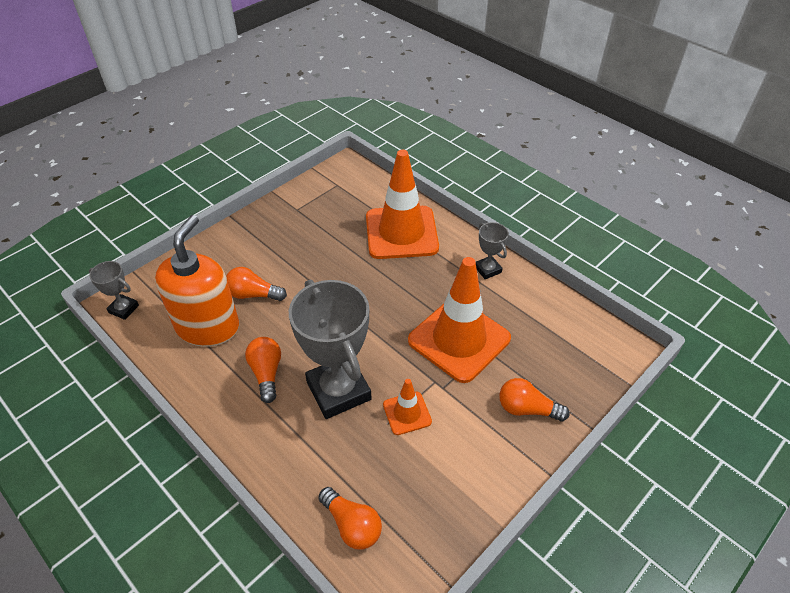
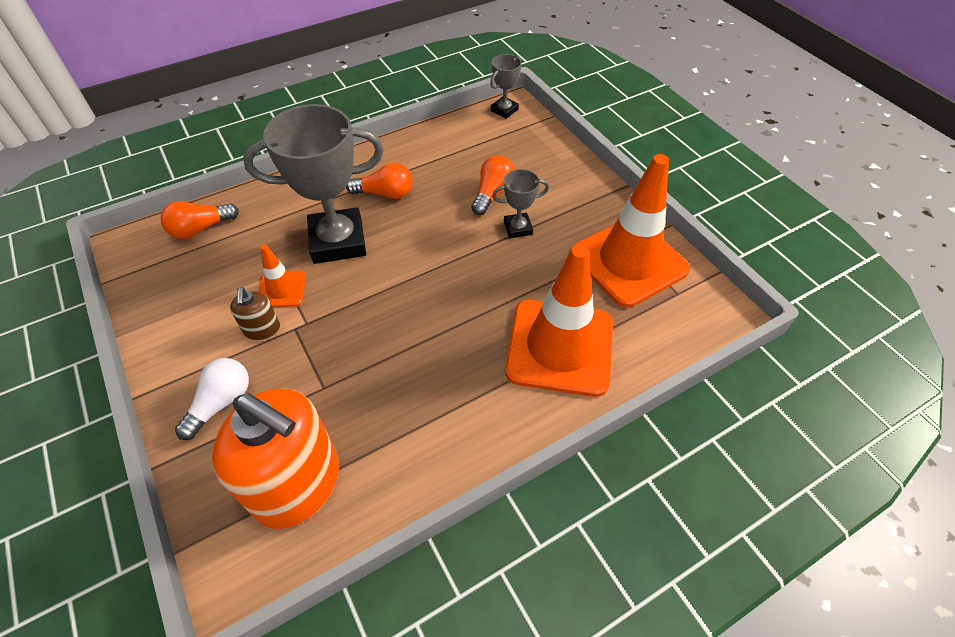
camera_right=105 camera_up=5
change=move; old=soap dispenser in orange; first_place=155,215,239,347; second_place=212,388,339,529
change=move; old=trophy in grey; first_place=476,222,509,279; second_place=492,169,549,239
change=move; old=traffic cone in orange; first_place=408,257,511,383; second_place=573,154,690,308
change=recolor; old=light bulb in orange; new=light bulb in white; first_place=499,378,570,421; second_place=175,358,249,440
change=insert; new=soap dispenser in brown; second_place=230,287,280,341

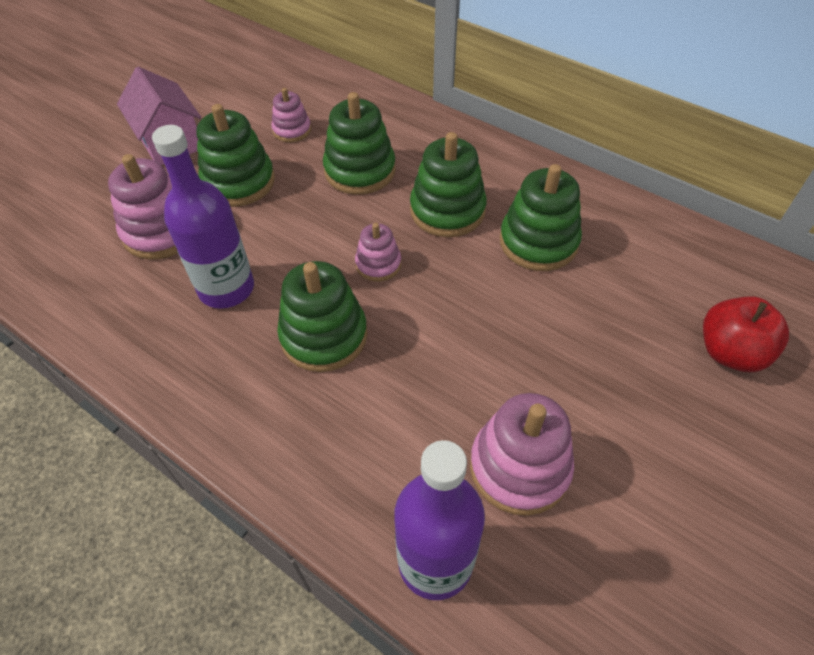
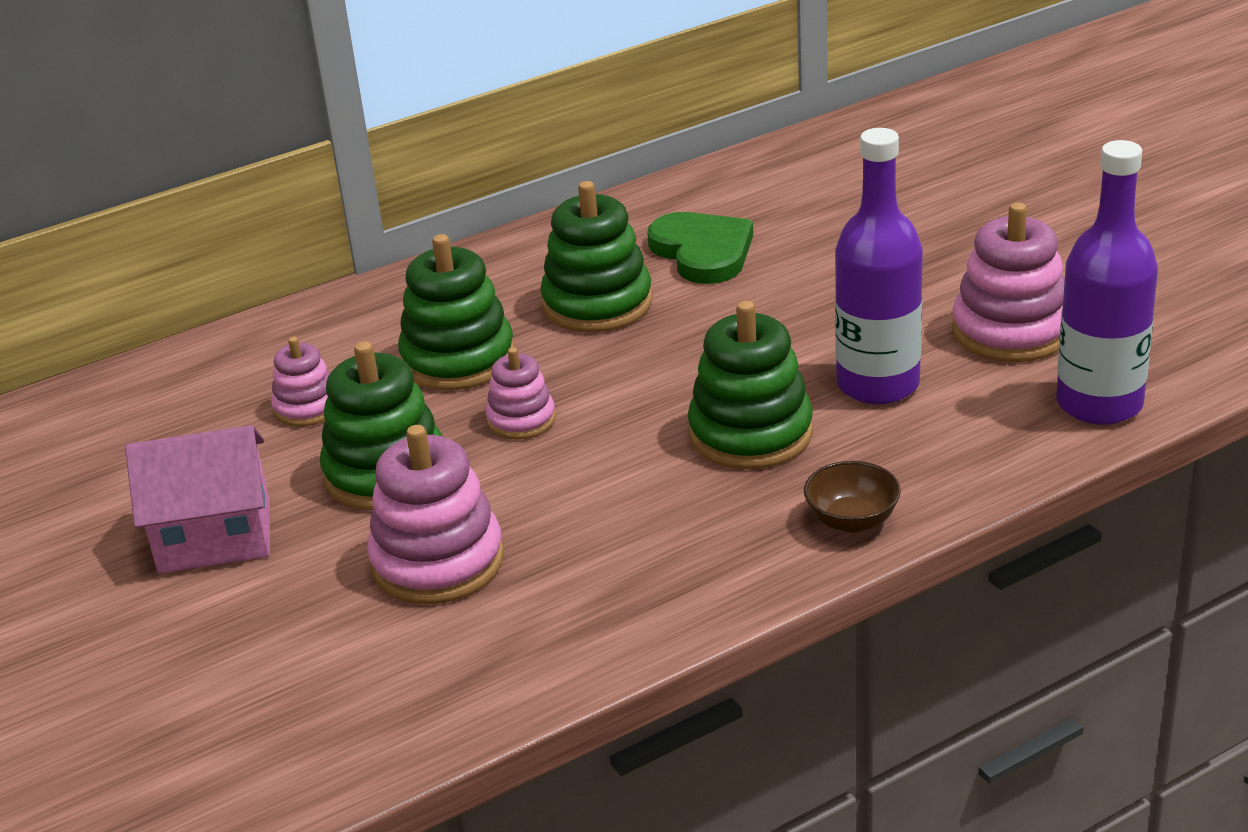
camera_right=-65 camera_up=-20
change=move; old=bottle in purple; first_place=152,125,254,309; second_place=835,128,923,405
change=replace; old=stacking toy in green; new=heart in green; first_place=500,164,582,271; second_place=647,212,753,284
change=move; old=stacking toy in pink; first_place=355,223,401,282; second_place=486,347,556,440
change=delete; old=apple in red; first_place=703,296,789,372
change=insert; new=bowl in brown; second_place=804,461,901,533

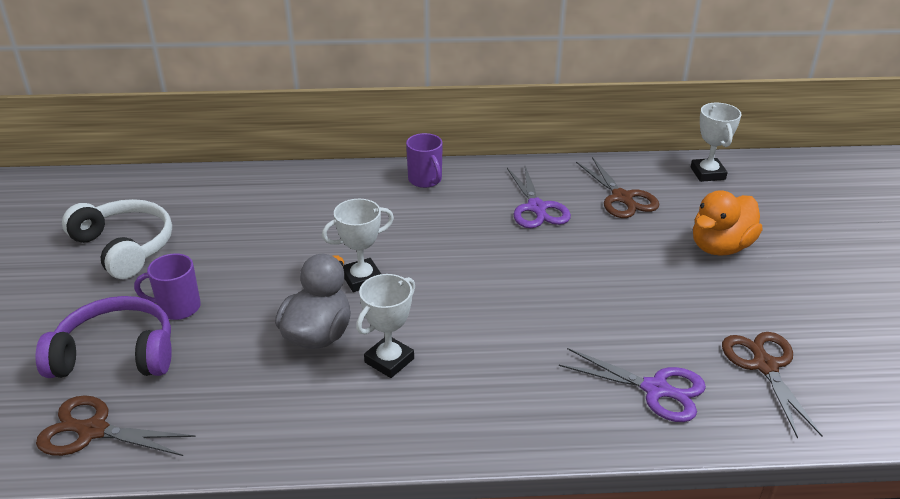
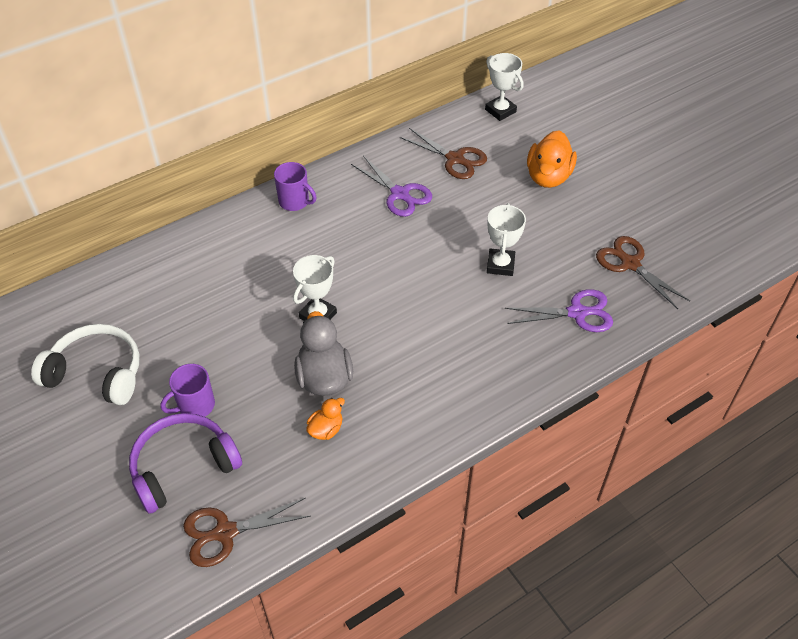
camera_right=-30 camera_up=15
change=move; old=trophy in white; first_place=356,274,415,378; second_place=487,203,526,276
change=insert; new=duck in orange; second_place=306,398,345,440

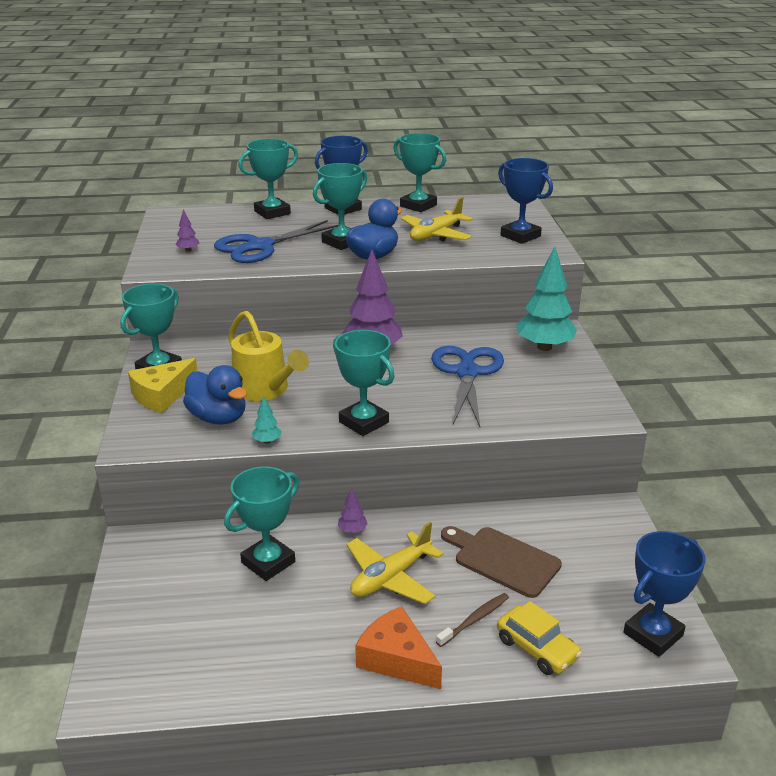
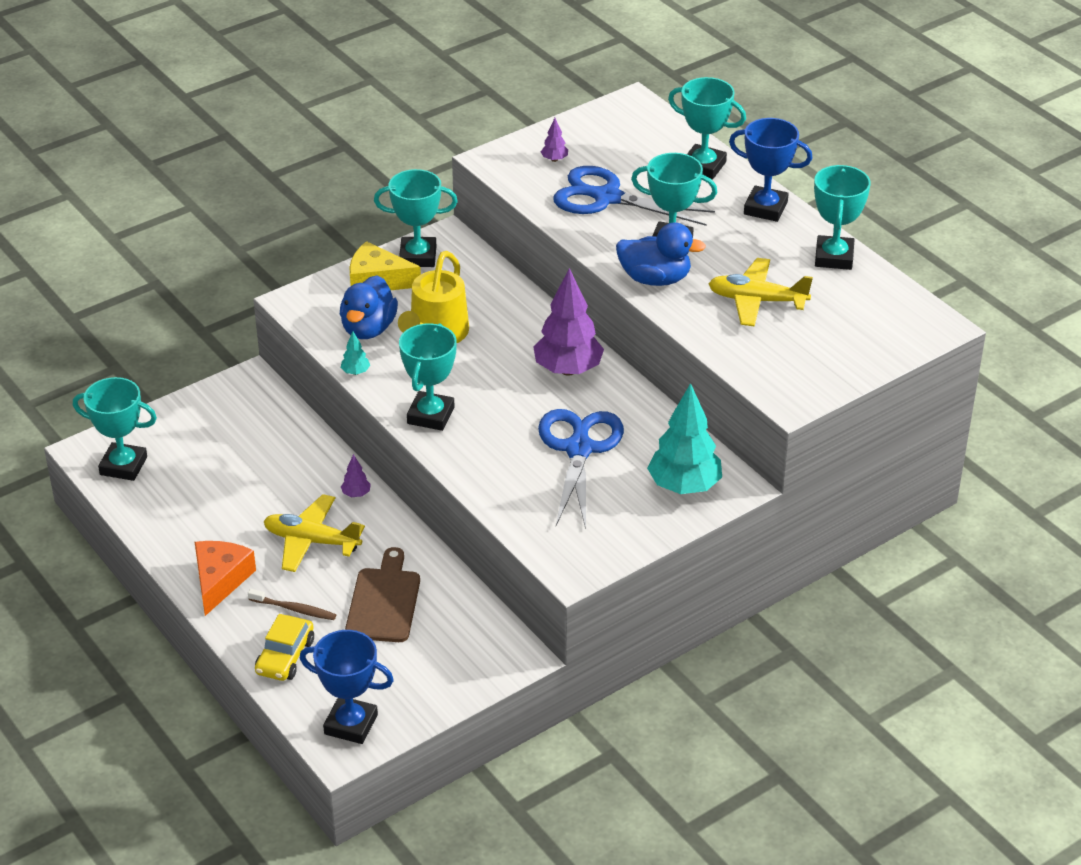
camera_right=60 camera_up=10
change=delete; old=trophy in blue; first_place=498,158,553,244
change=rotate; old=scissors in blue; first_place=431,346,504,427; second_place=538,409,624,529; degrees=-60
change=move; old=trophy in turquoise; first_place=224,467,299,581; second_place=73,377,157,481

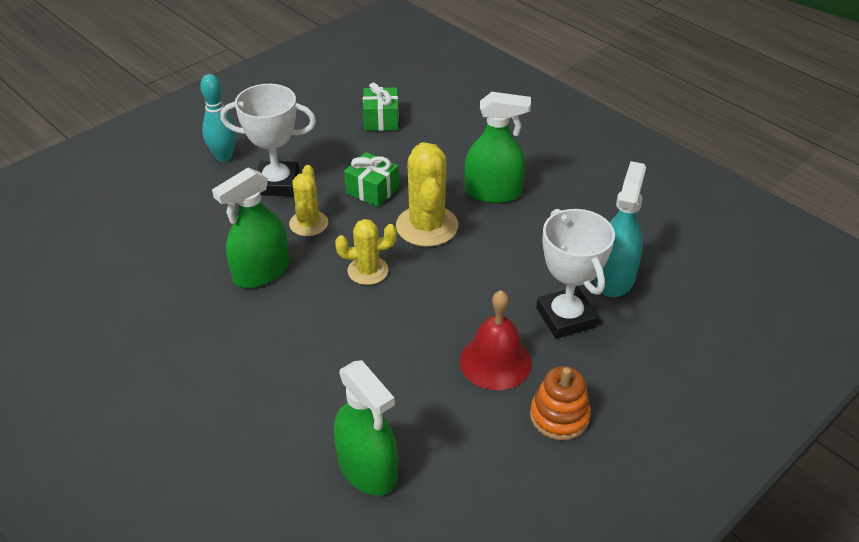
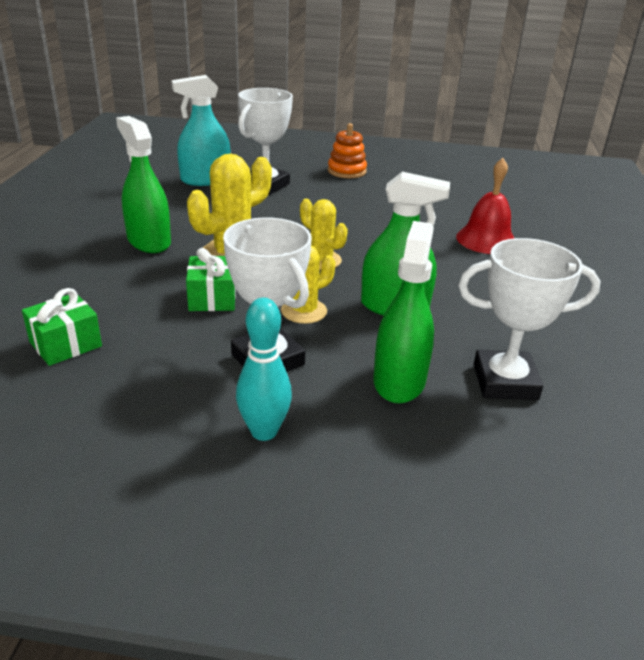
camera_right=-130 camera_up=-10
change=move; old=bell in red; first_place=460,290,532,390; second_place=456,158,514,254
change=move; old=spray bottle in green; first_place=334,360,398,496; second_place=373,221,434,404
change=insert; new=trophy in white; second_place=458,238,601,400

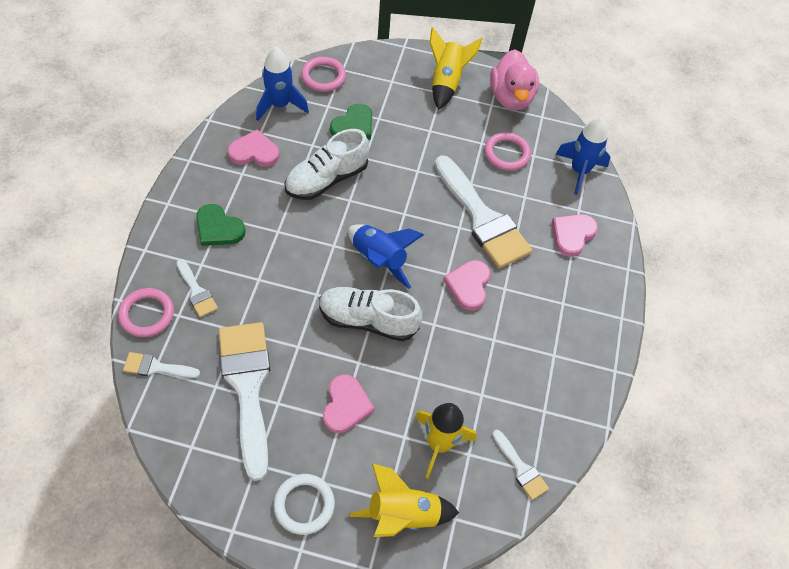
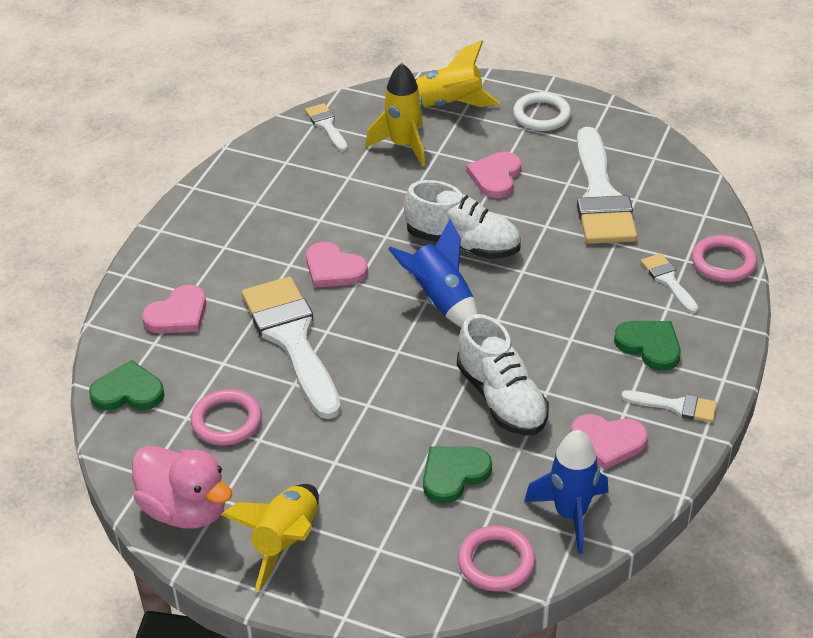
camera_right=-165 camera_up=-15
change=rotate; old=duck in pink; first_place=490,49,539,110; second_place=132,445,232,529; degrees=120
change=replace; old=rocket in blue; new=heart in green; first_place=555,117,610,195; second_place=89,360,164,411
change=rotate; old=shoe in white; first_place=284,129,369,200; second_place=457,314,549,436; degrees=90
change=rotate; old=heart in pink; first_place=443,260,490,311; second_place=306,242,368,288; degrees=105
change=move; old=brush in white; first_place=123,352,200,378; second_place=621,390,717,422

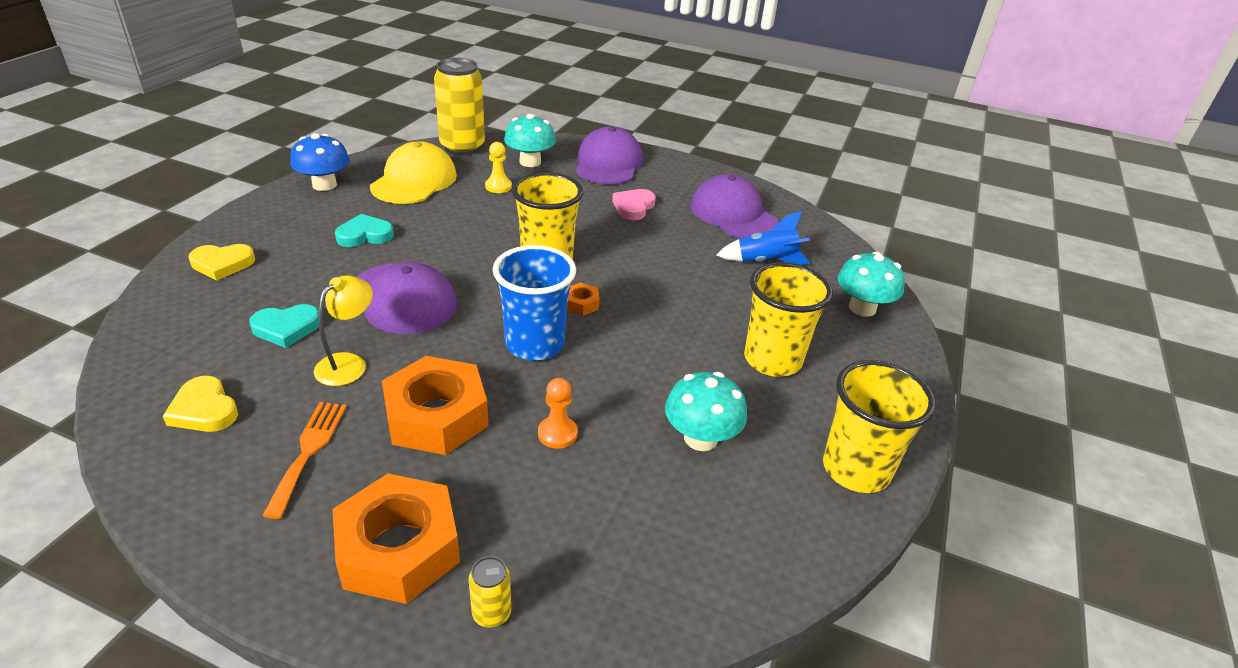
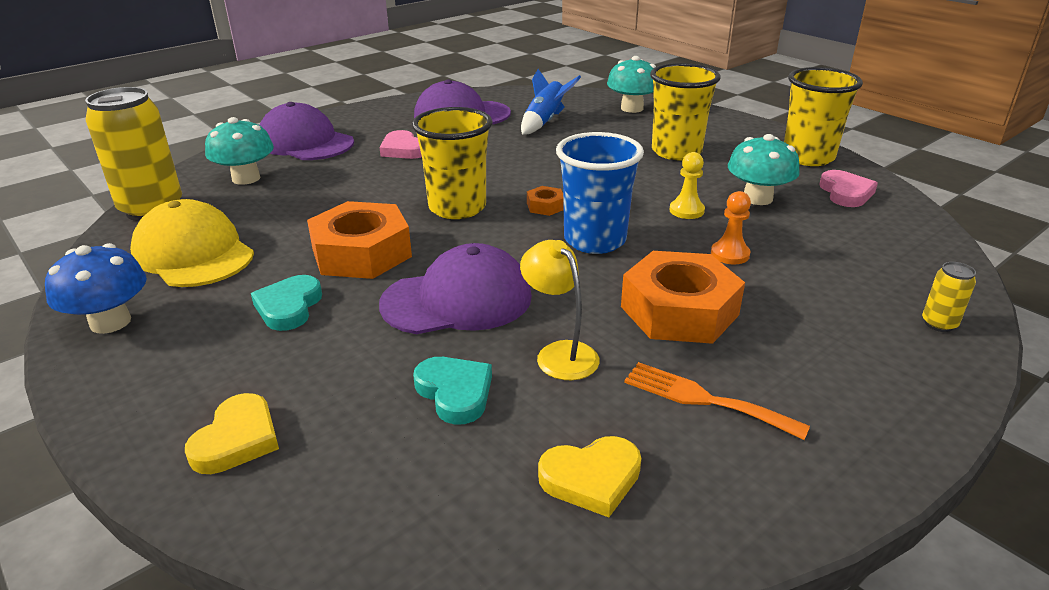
camera_right=-60 camera_up=-5
change=move; old=pawn in yellow; first_place=485,142,512,193; second_place=670,152,705,219
change=rotate; old=heart in turquoise; first_place=249,304,319,348; second_place=413,357,492,425; degrees=-45
change=move; old=nut in orange; first_place=332,473,460,604; second_place=307,201,412,279
change=insert; new=heart in pink; second_place=819,170,878,207

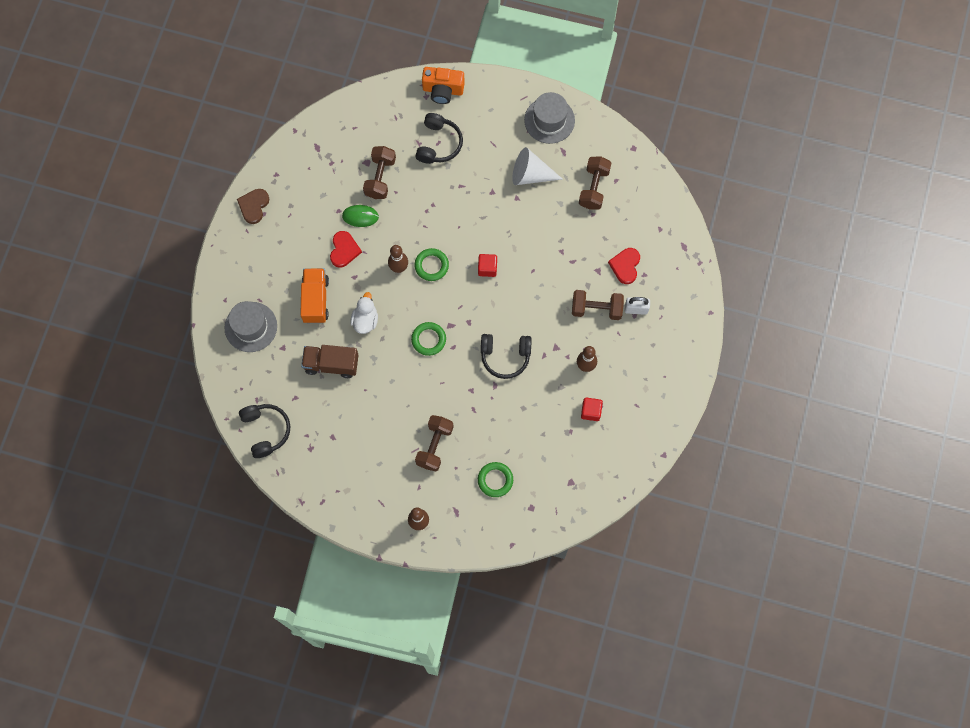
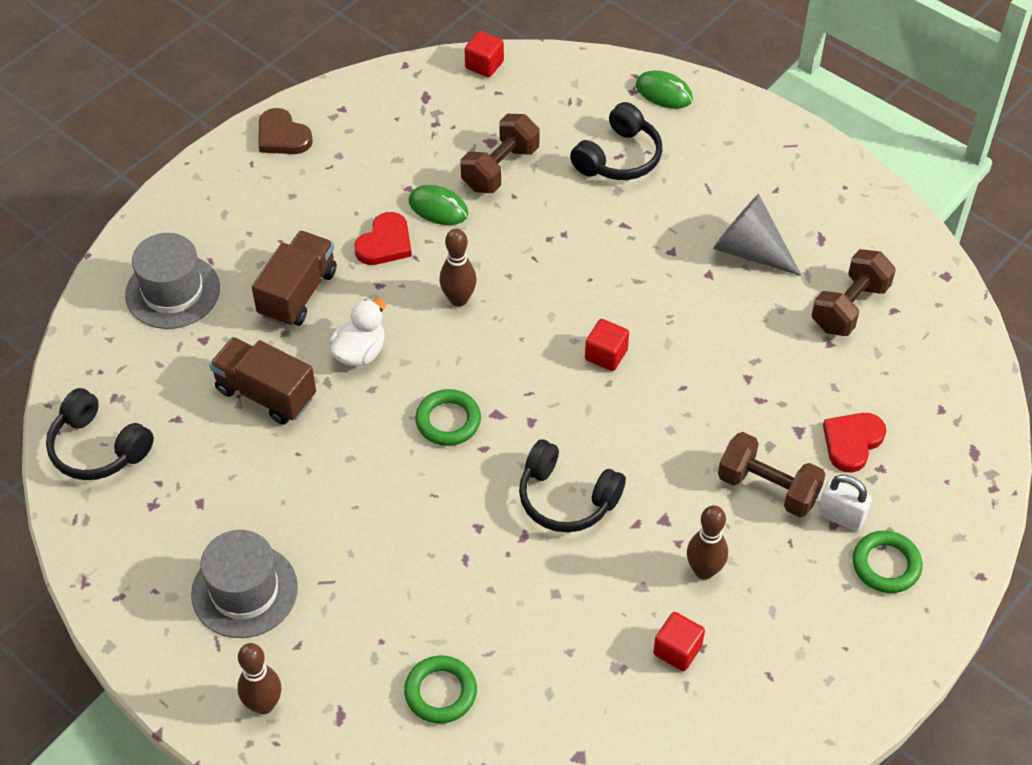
camera_right=25 camera_up=-20
change=replace; old=camera in orange; new=mouse in green; first_place=422,67,465,104; second_place=636,70,693,109
change=move; old=hat in grey; first_place=524,92,575,144; second_place=191,530,298,638
change=recolor; old=cone in white; new=cone in grey; first_place=512,147,562,185; second_place=713,194,802,276
change=rotate; old=heart in brown; first_place=237,189,269,224; second_place=259,108,313,154; degrees=-90
change=move; old=ring in green; first_place=414,248,449,281; second_place=853,531,923,593
change=recolor; old=truck in orange; new=truck in brown; first_place=300,268,329,323; second_place=252,231,337,327
change=rotate; old=headphones in black; first_place=239,404,290,458; second_place=46,388,154,480; degrees=120
change=delete; old=dumbbell in brown; first_place=415,415,454,471
change=insert; new=cube in red; second_place=465,31,504,78

